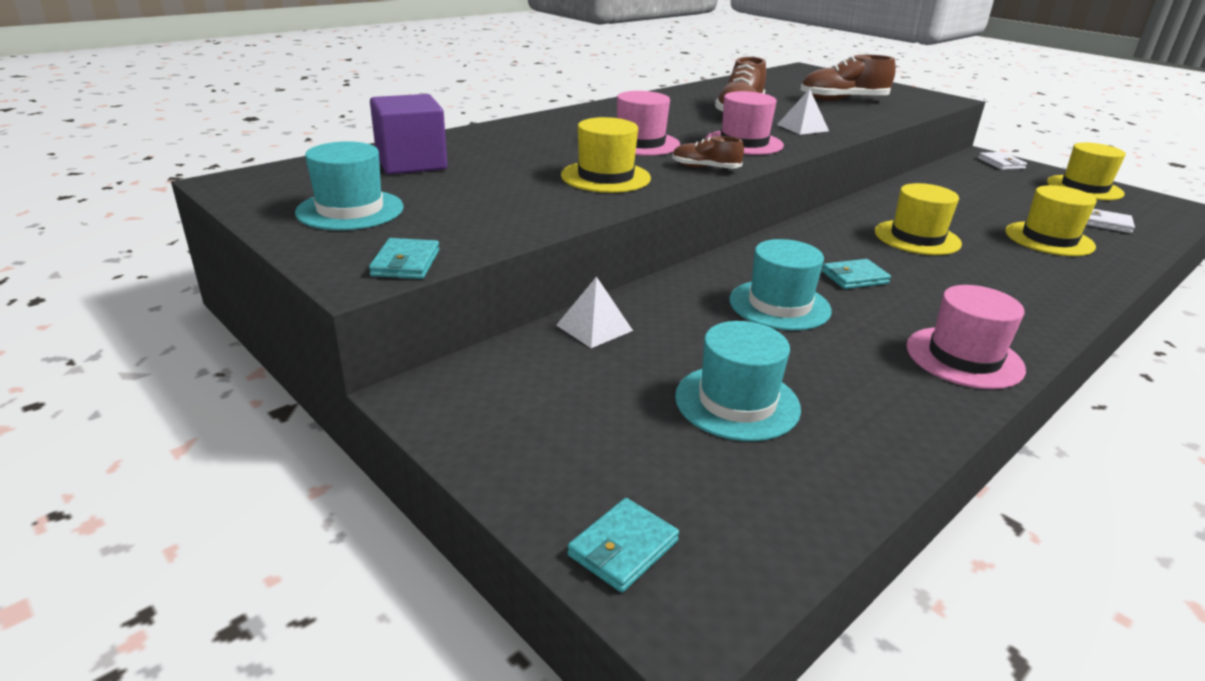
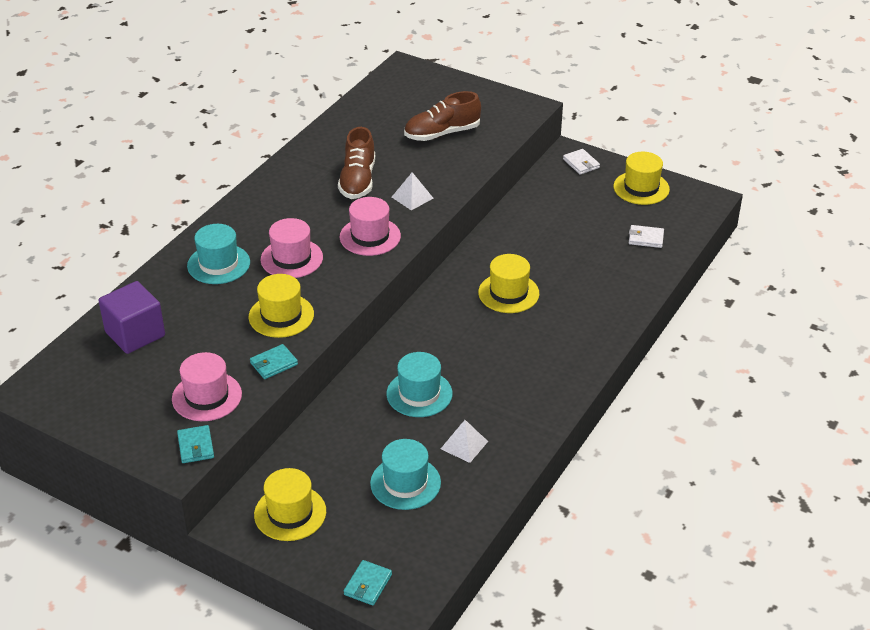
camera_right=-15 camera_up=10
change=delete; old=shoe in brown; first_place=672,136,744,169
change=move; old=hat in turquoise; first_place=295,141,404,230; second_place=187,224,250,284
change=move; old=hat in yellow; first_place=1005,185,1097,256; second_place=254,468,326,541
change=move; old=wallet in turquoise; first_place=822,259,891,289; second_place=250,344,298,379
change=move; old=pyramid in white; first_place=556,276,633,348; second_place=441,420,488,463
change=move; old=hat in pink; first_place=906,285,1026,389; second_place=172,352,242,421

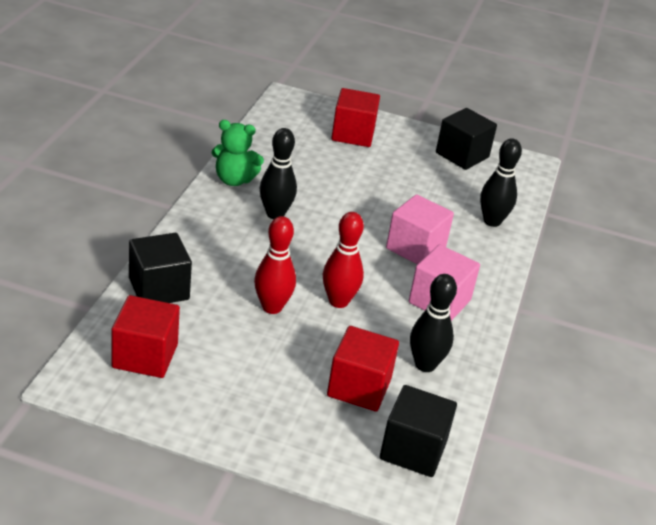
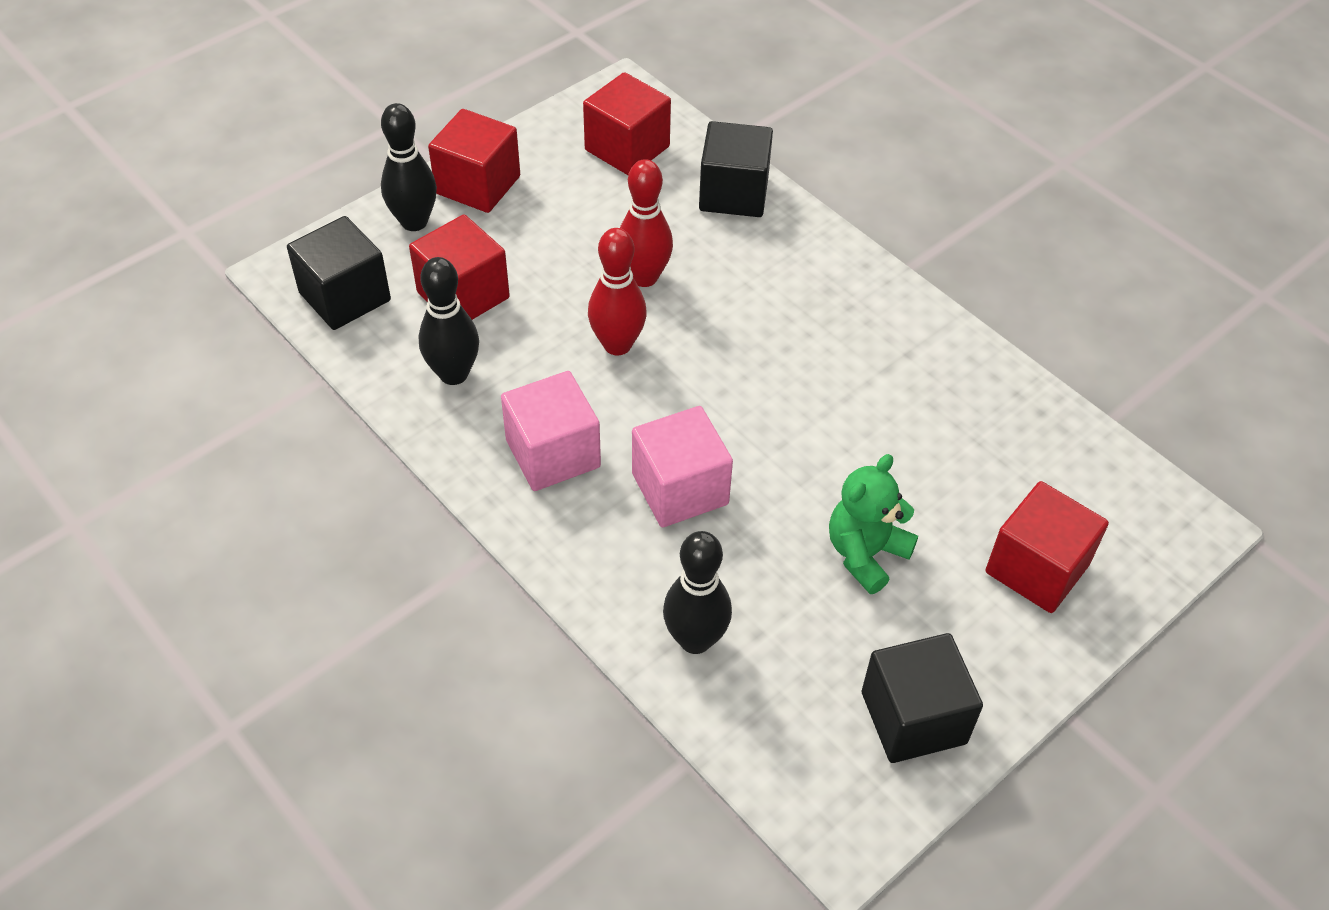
camera_right=125 camera_up=15
change=move; old=teddy bear in green; first_place=212,120,264,186; second_place=829,454,918,594
change=move; old=bowling pin in black; first_place=260,128,297,219; second_place=381,103,437,231
change=insert; new=cube in red; second_place=428,109,520,213

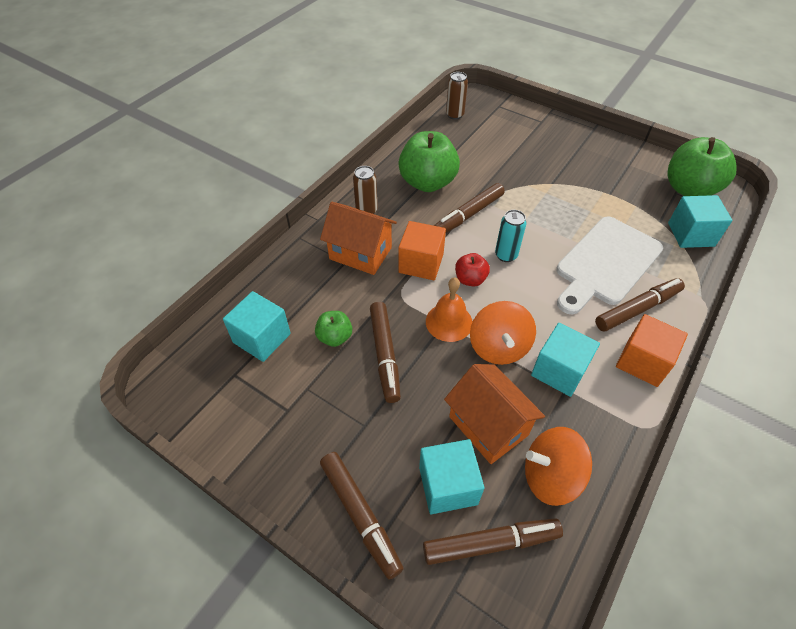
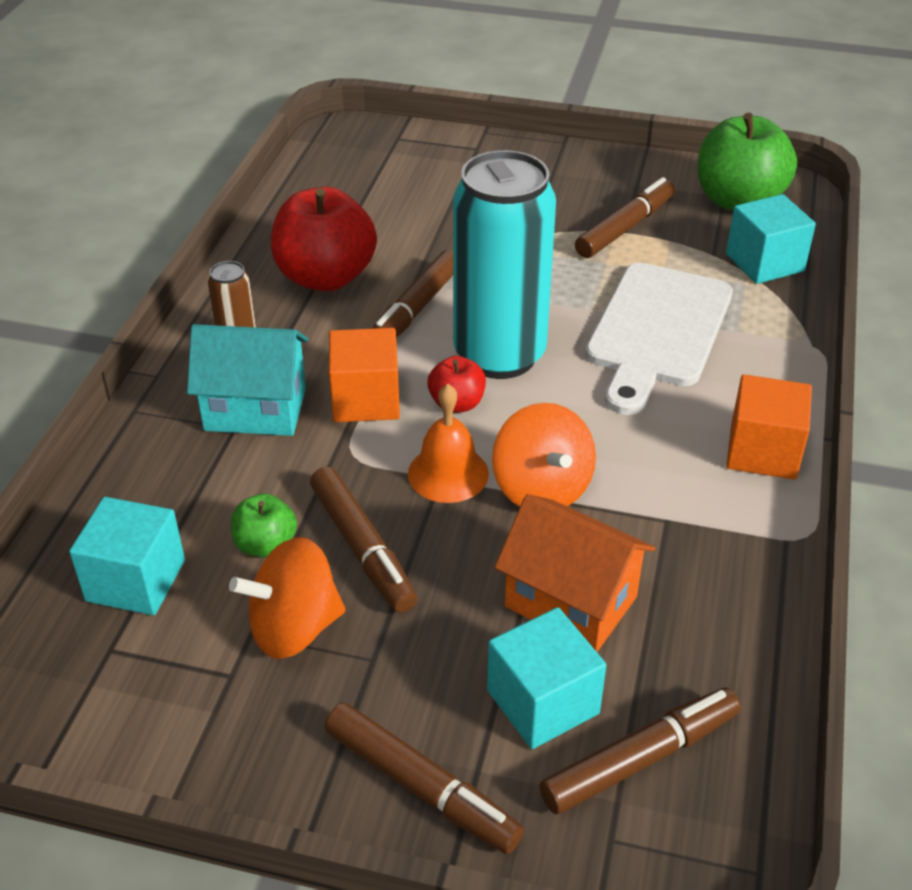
camera_right=-20 camera_up=-10
change=delete; old=can in brown; first_place=446,72,468,120
change=recolor; old=apple in green; new=apple in red; first_place=398,131,460,192; second_place=271,187,377,291
change=recolor; old=house in orange; new=house in turquoise; first_place=320,202,397,275; second_place=187,324,309,436
change=resize; old=can in turquoise; first_place=495,210,527,262; second_place=453,150,556,379; factor=2.34
change=move; old=marker in brown; first_place=595,278,685,332; second_place=575,177,675,258
change=delete; old=cube in turquoise; first_place=531,323,600,397
change=move; old=spinning top in orange; first_place=525,427,592,506; second_place=229,537,345,659

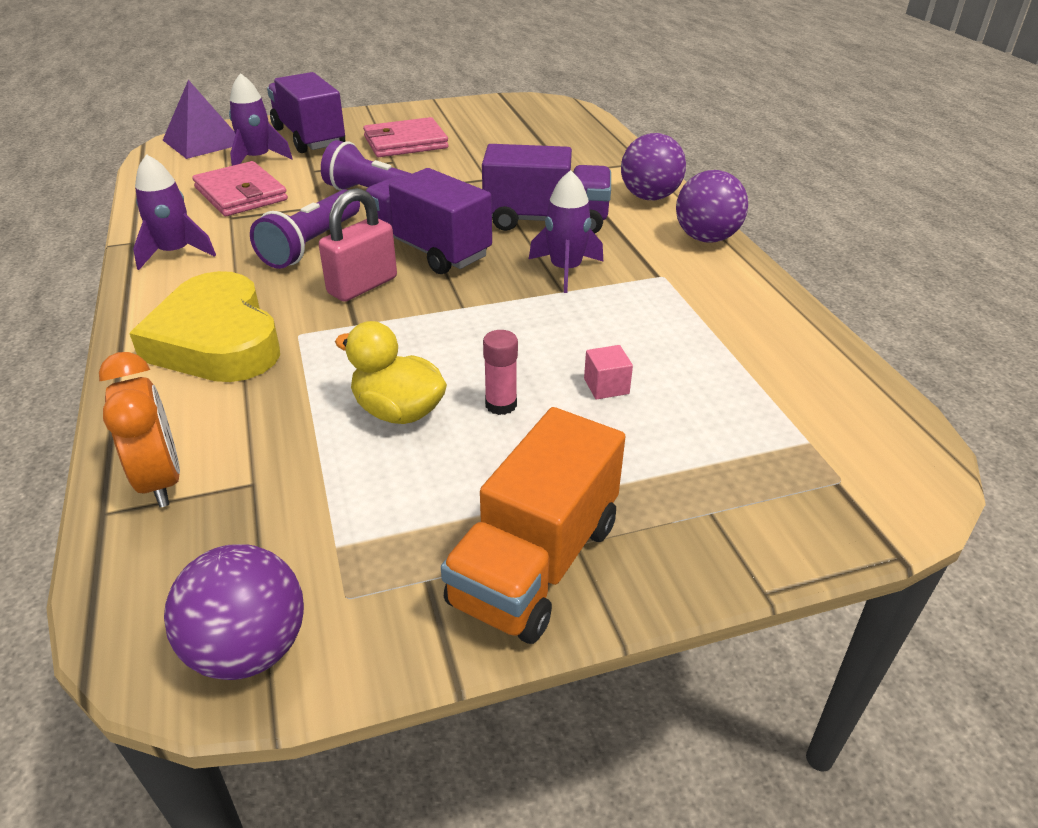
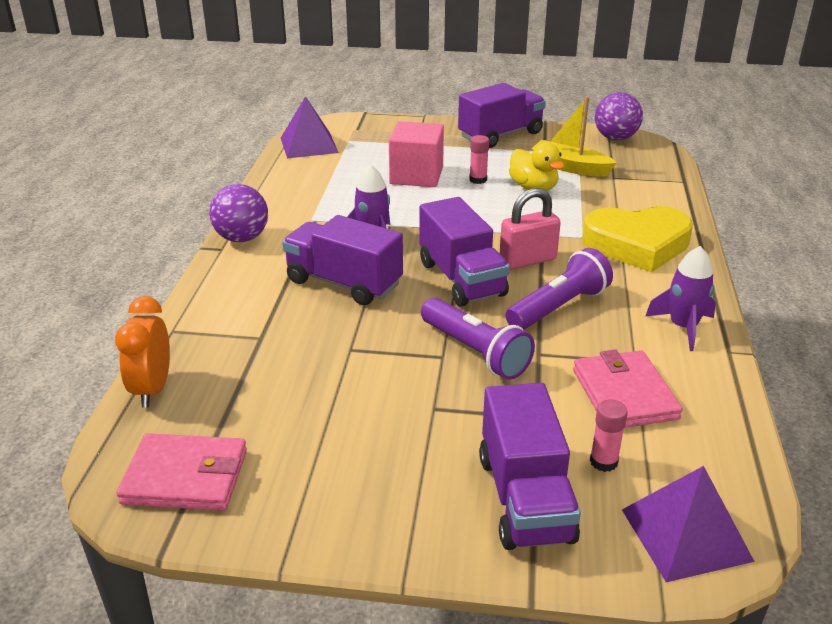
camera_right=-155 camera_up=-5
change=replace; old=rocket in purple; new=glue stick in pink; first_place=229,73,293,166; second_place=590,399,628,472
change=move; old=wallet in pink; first_place=363,117,448,157; second_place=117,433,247,511
change=delete; old=ball in purple; first_place=621,133,686,200
change=rotate; old=heart in yellow; first_place=129,271,280,382; second_place=582,206,693,272; degrees=90
change=resize; old=cube in pink; first_place=584,345,633,400; second_place=389,121,444,187; factor=2.31
change=move; old=clock in orange; first_place=99,352,180,508; second_place=115,296,170,407
change=recolor; old=truck in orange; new=truck in purple; first_place=441,407,626,644; second_place=458,83,546,148
change=insert; new=pyramid in purple; second_place=281,96,339,158
change=insert; new=boat in yellow; second_place=531,97,617,177

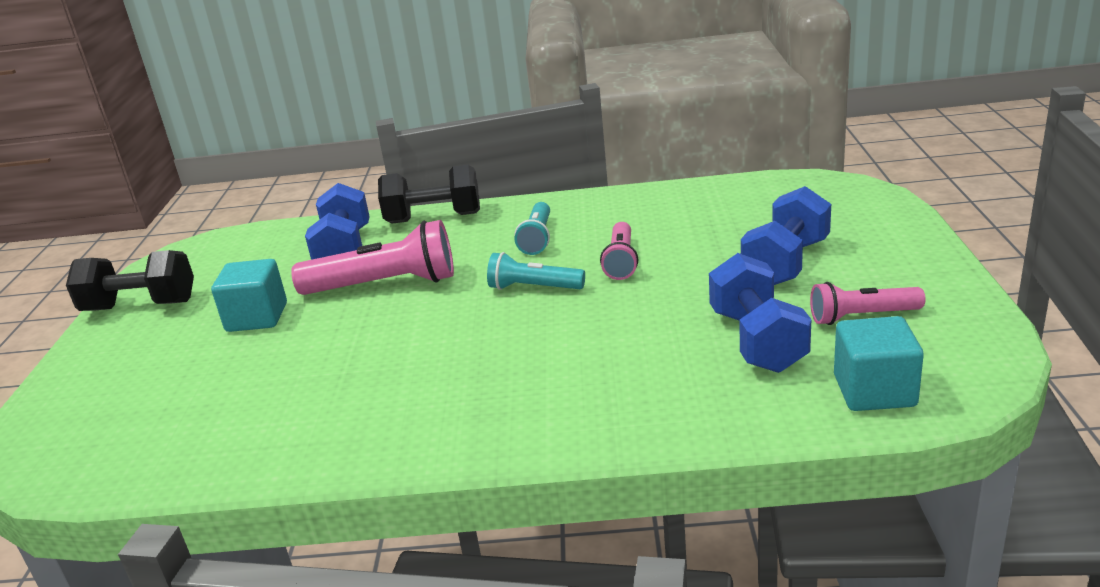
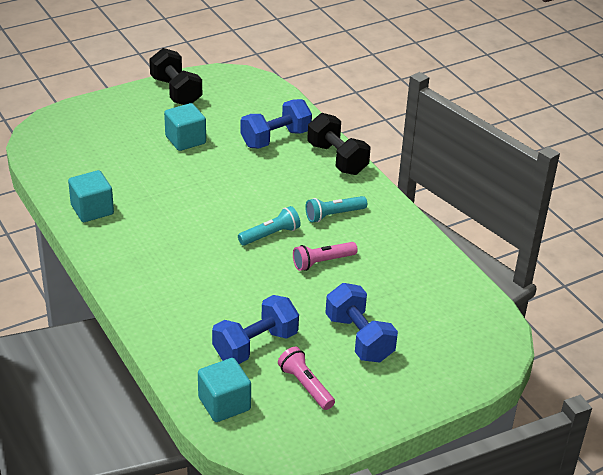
camera_right=55 camera_up=10
change=rotate; old=dumbbell in blue; first_place=741,186,831,285; second_place=326,283,398,362; degrees=60
change=delete; old=flashlight in pink; first_place=291,220,454,295
change=rotate; old=flashlight in turquoise; first_place=487,252,585,290; second_place=238,206,301,246; degrees=75
change=insert; new=cube in turquoise; second_place=68,170,114,222

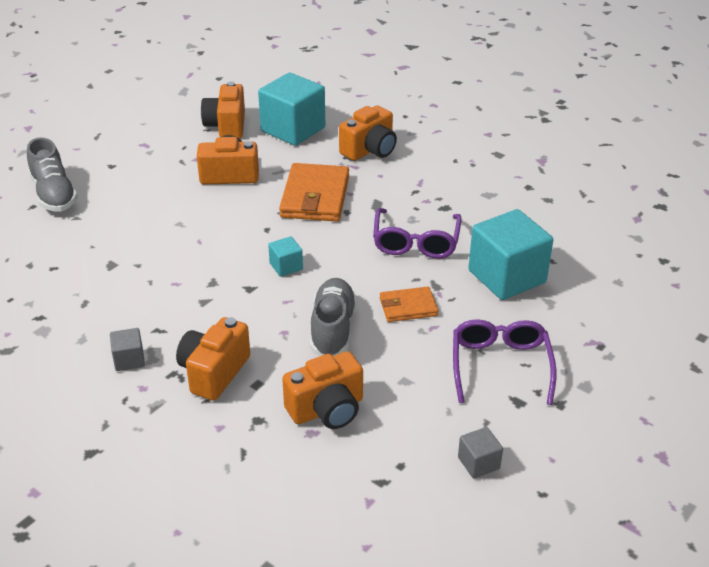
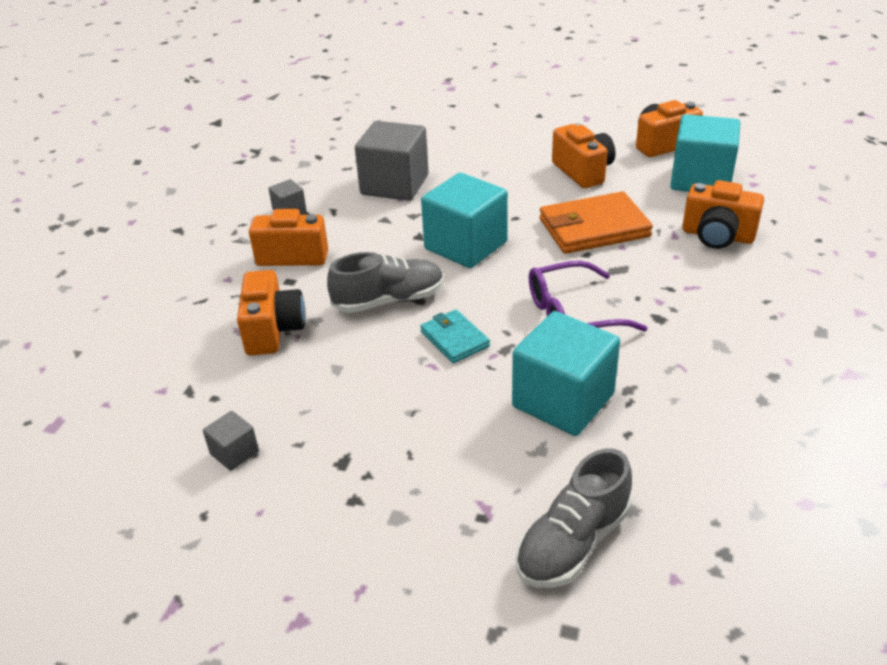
camera_right=70 camera_up=0
change=move; old=shoe in grey; first_place=27,137,78,211; second_place=516,449,632,588
change=resize; old=cube in turquoise; first_place=268,236,303,277; second_place=421,173,508,268; factor=2.19
change=recolor; old=wallet in orange; new=wallet in turquoise; first_place=380,287,438,322; second_place=420,310,490,363
change=delete; old=glasses in purple; first_place=453,319,556,405
change=rotate; old=camera in orange; first_place=282,351,363,429; second_place=237,270,306,355; degrees=-135
change=insert; new=cube in grey; second_place=355,121,429,201

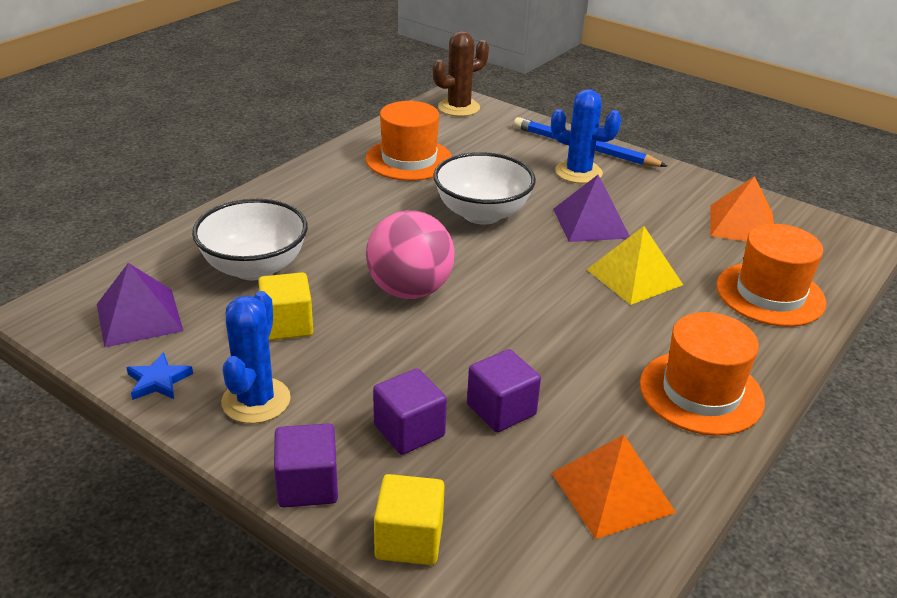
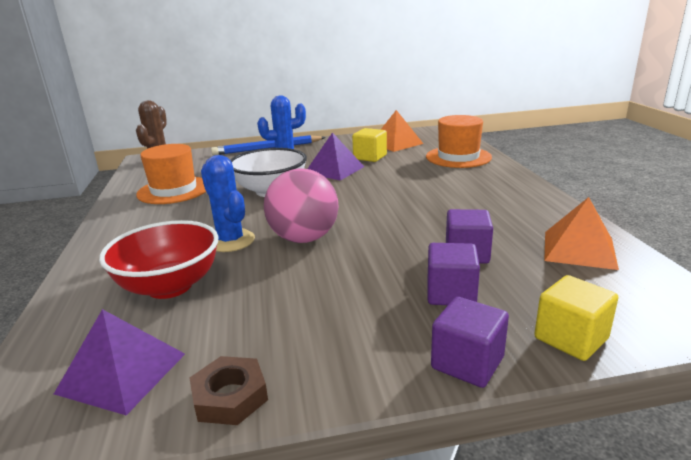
camera_right=-45 camera_up=-10
change=recolor; old=bowl in white; new=bowl in red; first_place=192,199,308,280; second_place=99,220,219,299
change=delete; old=pyramid in yellow; first_place=587,226,683,305
change=move; old=cube in yellow; first_place=258,272,313,340; second_place=352,128,387,162
change=move; old=cactus in blue; first_place=221,291,291,424; second_place=201,155,255,252
change=delete; old=hat in orange; first_place=640,312,765,436
change=replace; old=star in blue; new=nut in brown; first_place=126,352,193,400; second_place=189,356,268,425

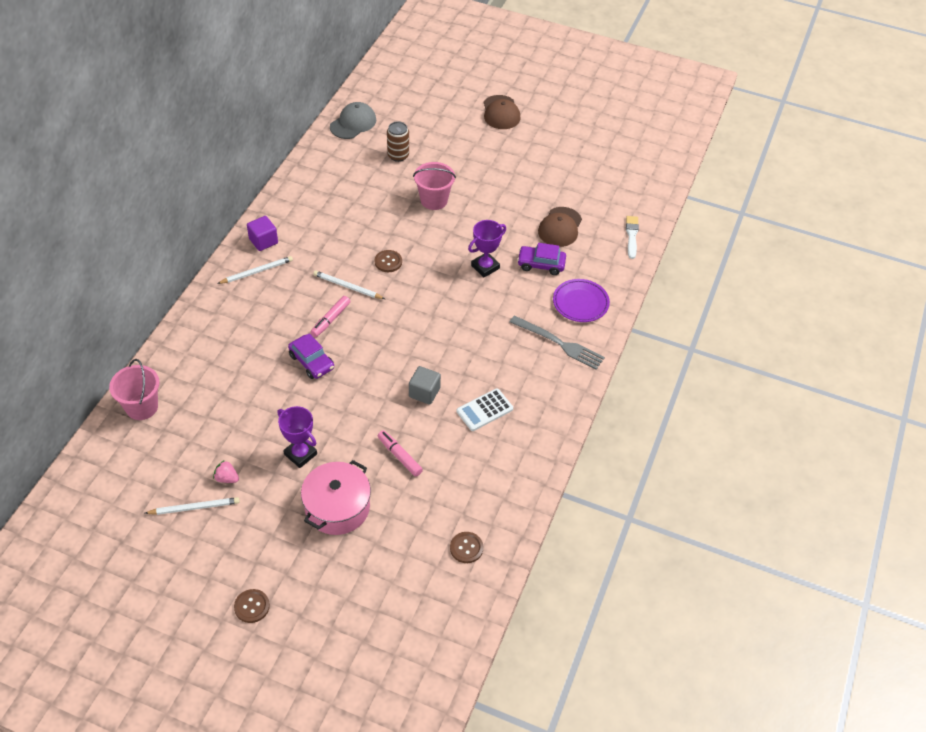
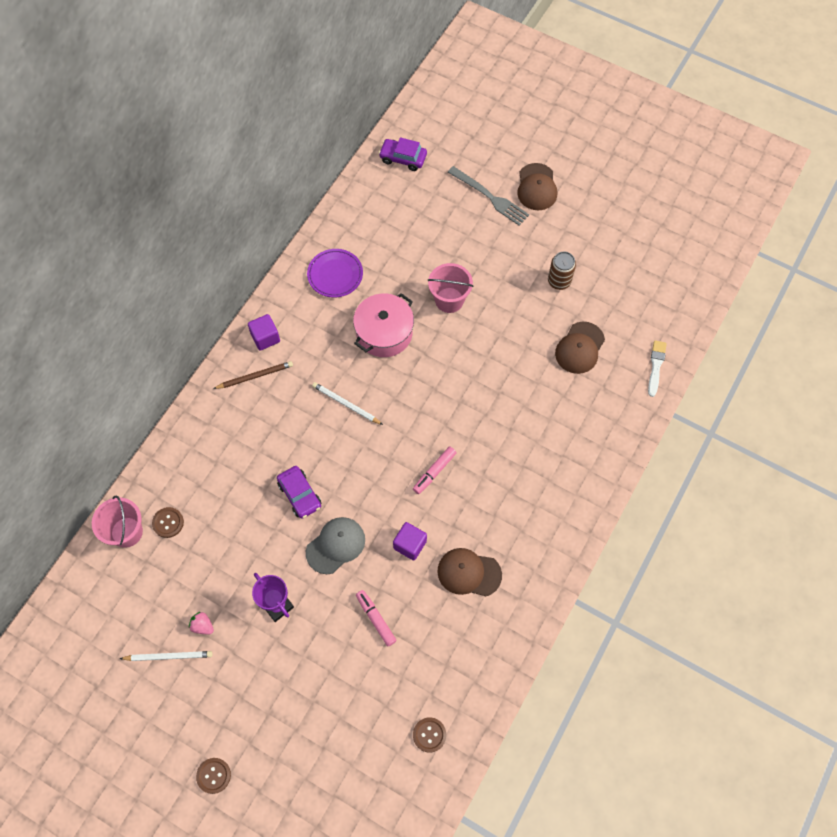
camera_right=10 camera_up=15
change=move; old=cap in grey; first_place=330,102,376,139; second_place=306,517,365,574
change=move; old=can in brown; first_place=387,121,409,162; second_place=548,252,576,290
change=delete; old=trophy in purple; first_place=468,220,506,278
change=move; old=car in purple; first_place=517,243,566,275; second_place=379,137,427,171
change=move; old=button in brown; first_place=375,250,402,272; second_place=152,507,184,538
change=recolor; old=pencil in white; new=pencil in brown; first_place=217,256,293,284; second_place=213,361,293,389
change=move; old=plate in purple; first_place=553,279,610,322; second_place=307,249,363,298
change=move; old=marker in pink; first_place=310,296,350,337; second_place=413,447,456,494
change=move; old=fork in grey; first_place=510,315,605,370; second_place=448,166,529,226
change=recolor; old=cube in grey; new=cube in purple; first_place=409,366,441,405; second_place=393,522,427,560
change=replace; old=calculator in white; new=cap in brown; first_place=457,388,513,431; second_place=437,548,502,597
change=move; old=pot in pink; first_place=301,460,371,535; second_place=353,293,414,357

